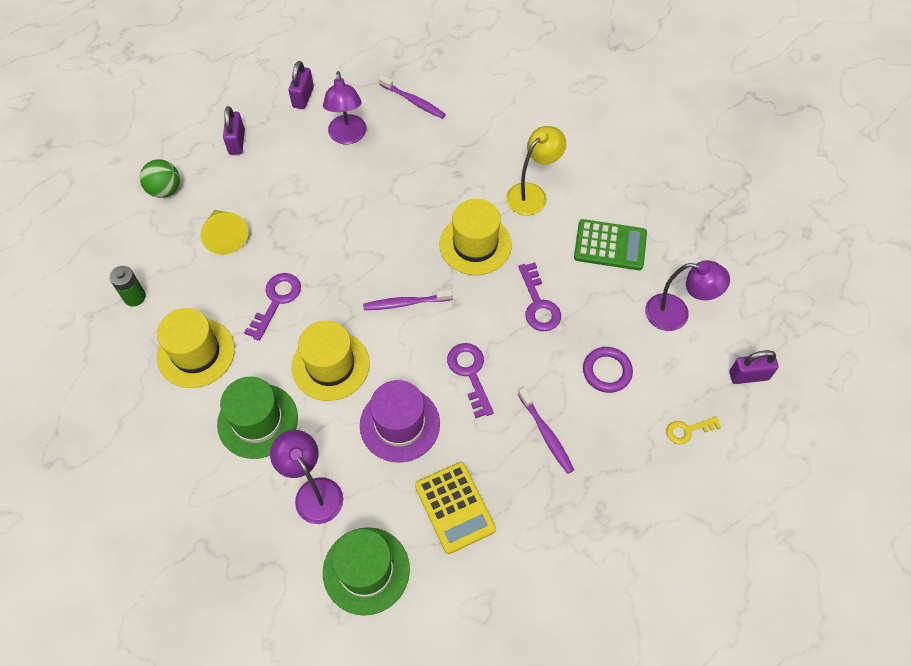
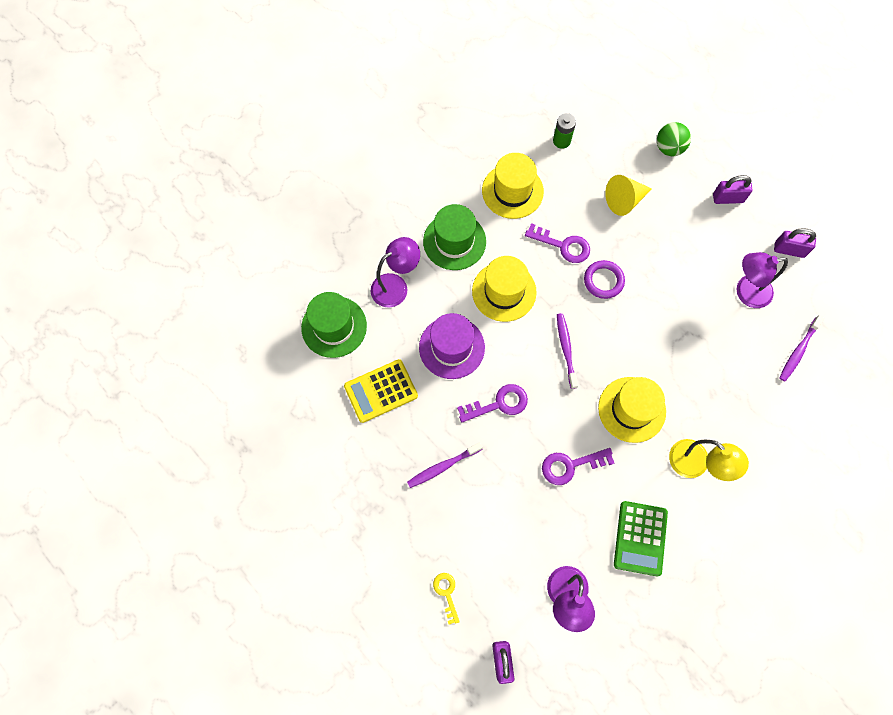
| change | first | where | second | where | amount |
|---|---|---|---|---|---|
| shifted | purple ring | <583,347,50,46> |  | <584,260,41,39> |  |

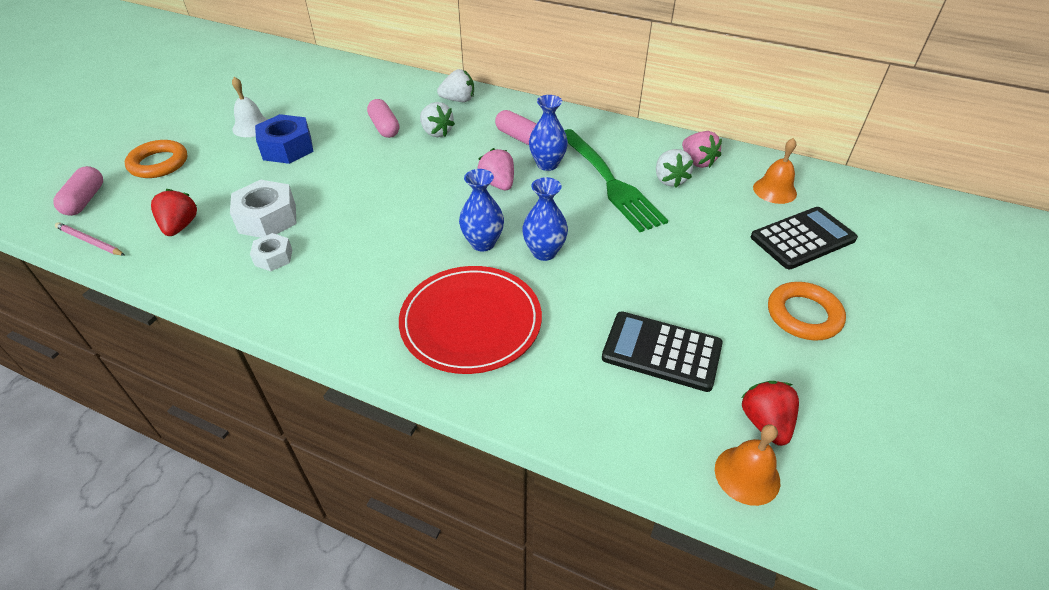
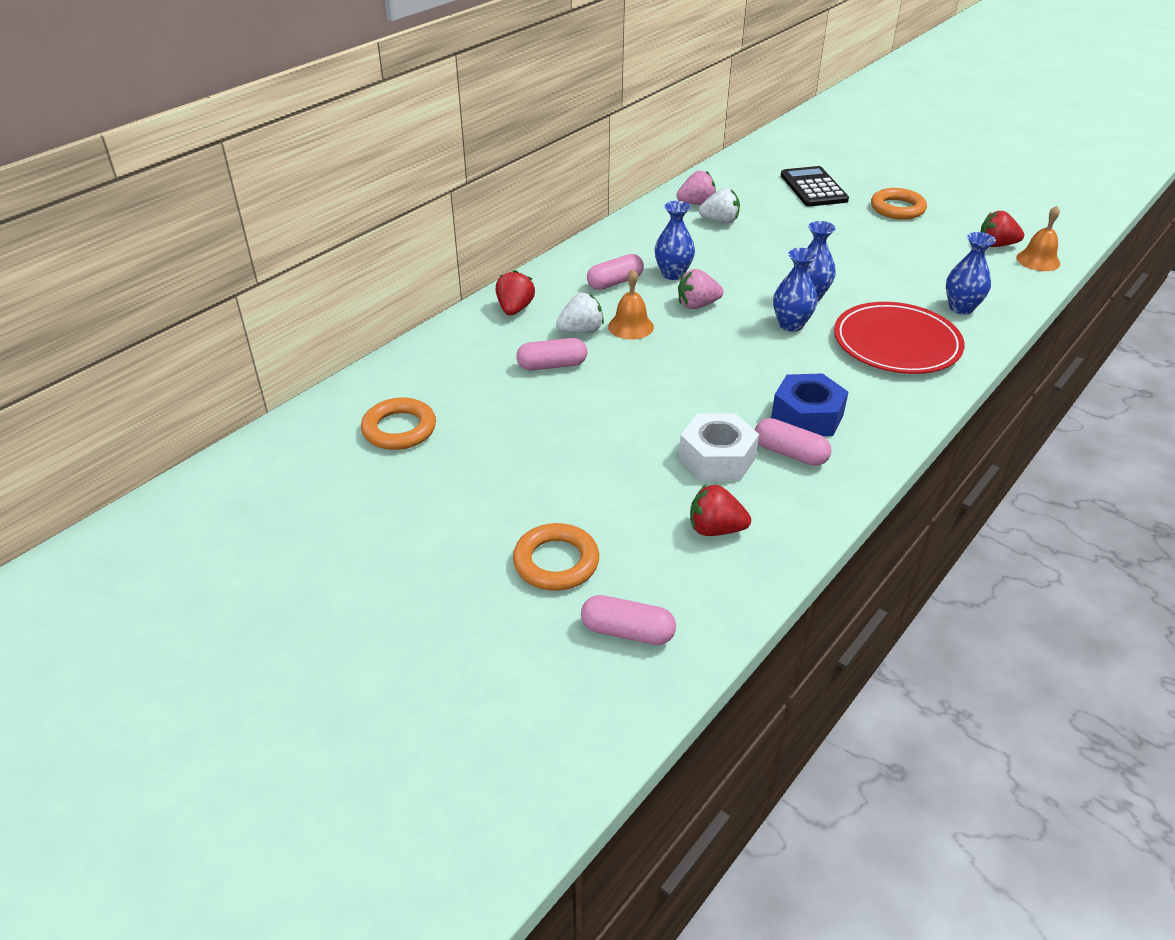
| change | first | where | second | where | amount |
|---|---|---|---|---|---|
| repainted | white strawberry | <437,69,37,33> | red strawberry | <496,270,39,45> |  |
| gone | white bell | <232,77,36,60> |  |  |  |
| shifted | blue nut | <255,114,59,50> |  | <771,373,77,63> |  |
| gone | green fork | <564,129,104,103> |  |  |  |
| shifted | orange bell | <753,138,44,66> |  | <608,269,46,70> |  |
| gone | pink pencil | <55,222,70,34> |  |  |  |
| swapped | white nut | <250,233,42,38> | pink capsule | <755,418,77,48> |  |
| gone | black calculator | <602,311,121,81> |  |  |  |
| new |  |  | blue vase | <946,232,50,83> |  |
| new |  |  | orange ring | <361,398,75,52> |  |

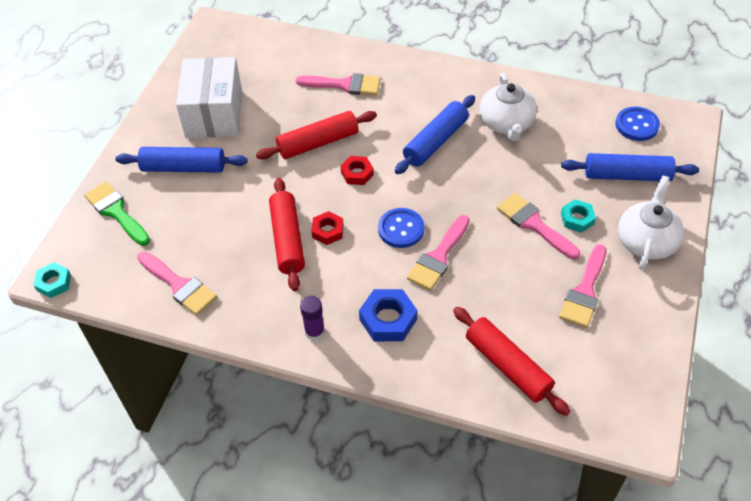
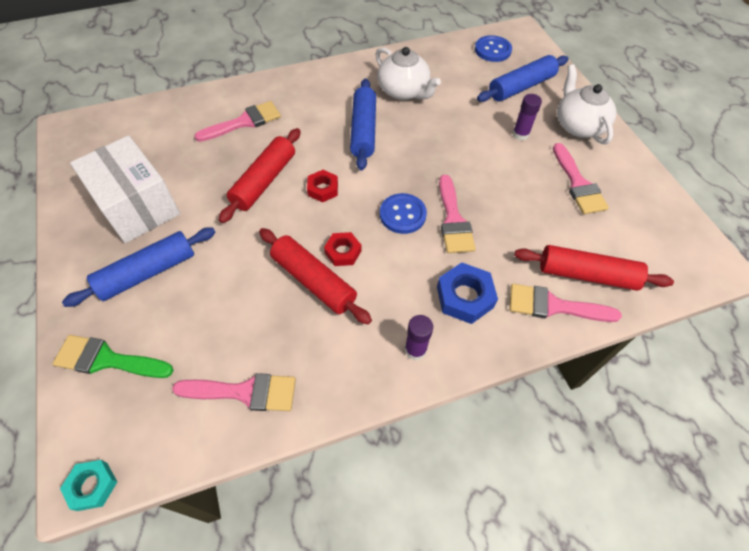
| change | first | where | second | where | amount |
|---|---|---|---|---|---|
| shifted | pink brush | <497,193,83,67> |  | <510,284,112,38> |  |
| swapped | turquoise nut | <561,199,35,34> | purple glue stick | <512,94,30,47> |  |

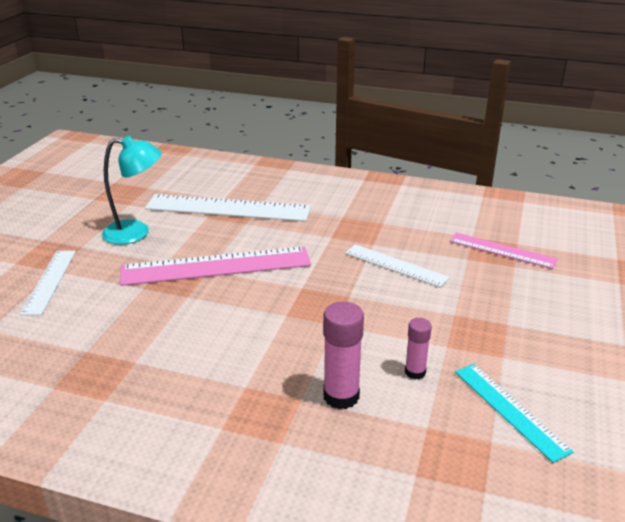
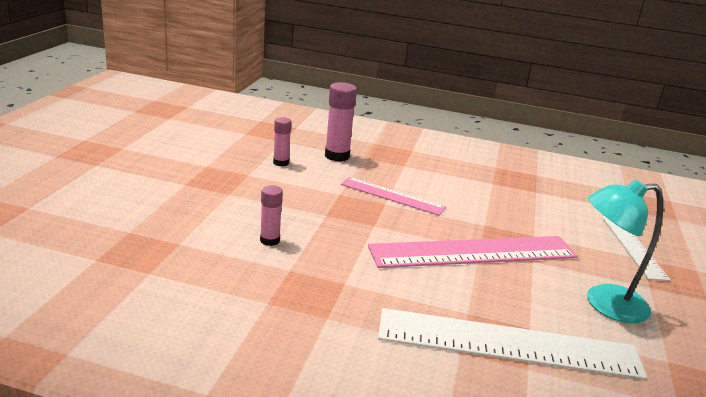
| change | first | where | second | where | amount |
|---|---|---|---|---|---|
| shifted | pink ruler | <450,233,108,36> |  | <341,177,105,39> |  |
| swapped | white ruler | <345,244,105,44> | pink glue stick | <260,185,23,61> |  |
| gone | turquoise ruler | <455,364,119,99> |  |  |  |

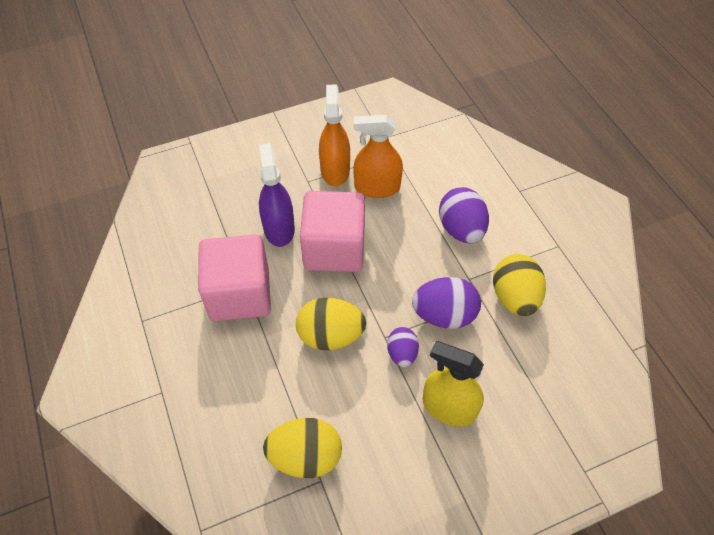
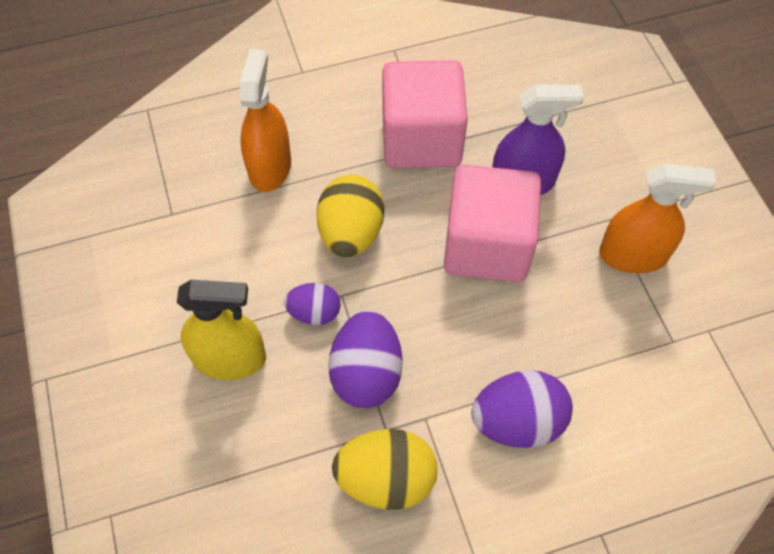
| change | first | where | second | where | amount |
|---|---|---|---|---|---|
| shifted | orange spray bottle | <353,115,50,83> |  | <240,49,51,143> |  |
| rotated | yellow spray bottle | <423,341,61,86> |  | <177,280,89,100> | 60 degrees clockwise |
| gone | yellow egg | <263,418,79,60> |  |  |  |

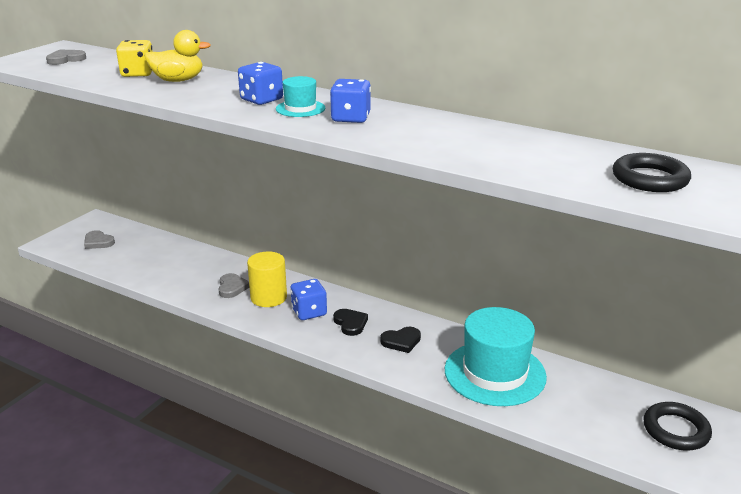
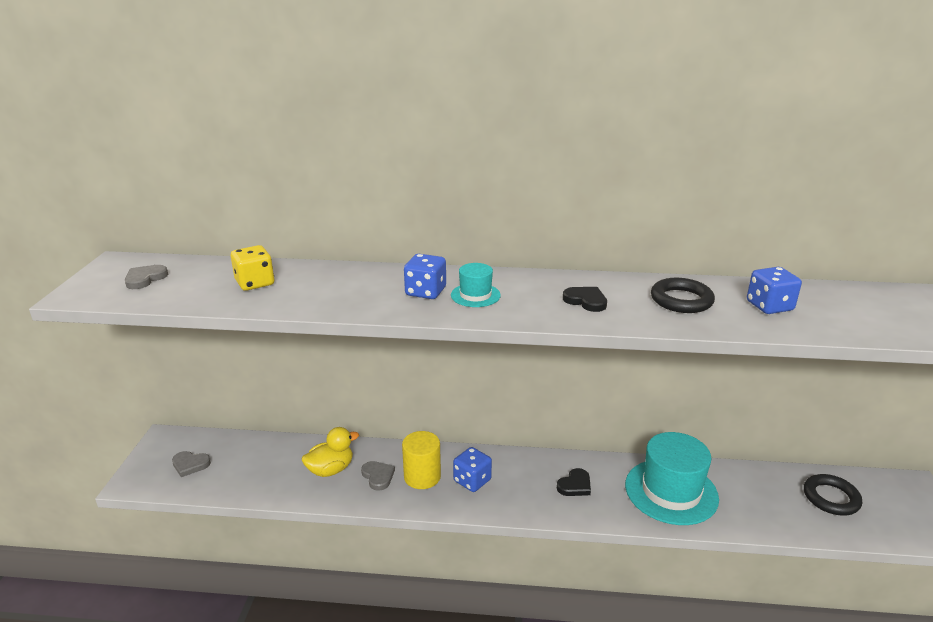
| change | first | where | second | where | amount |
|---|---|---|---|---|---|
| shifted | yellow duck | <144,30,67,52> |  | <302,427,57,50> |  |
| shifted | blue dice | <330,79,41,44> |  | <747,267,55,47> |  |
| shifted | black ring | <613,153,78,39> |  | <651,278,64,35> |  |
| shifted | black heart | <333,309,35,27> |  | <563,287,44,25> |  |

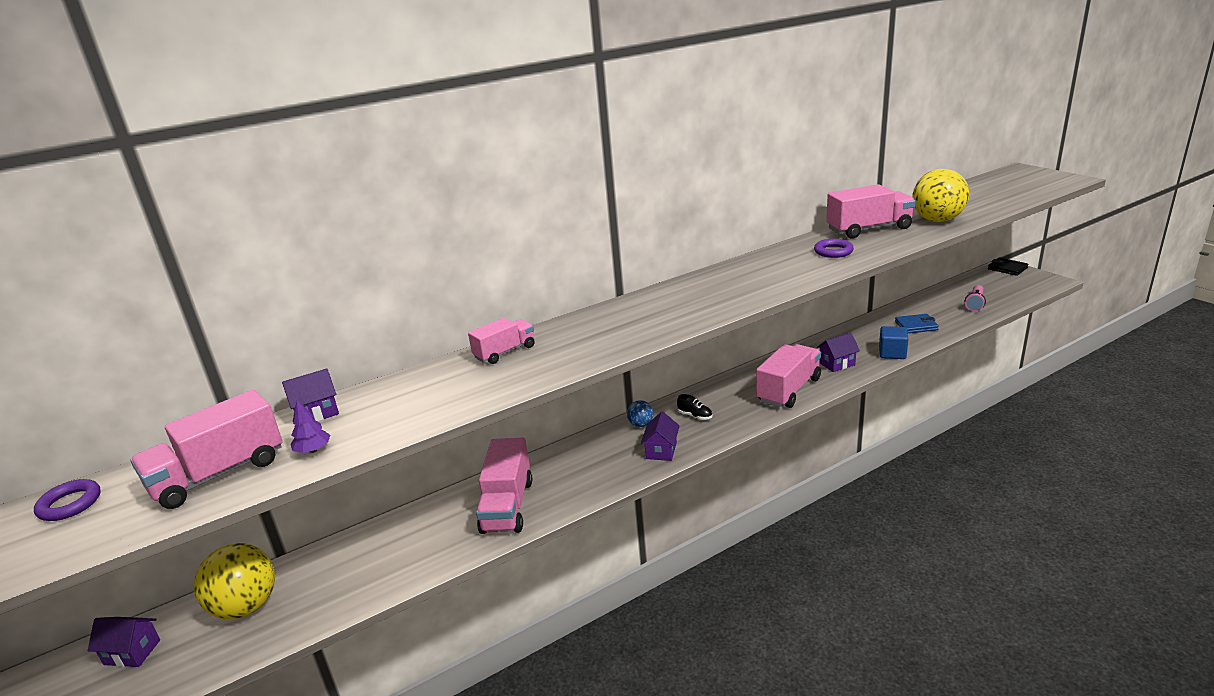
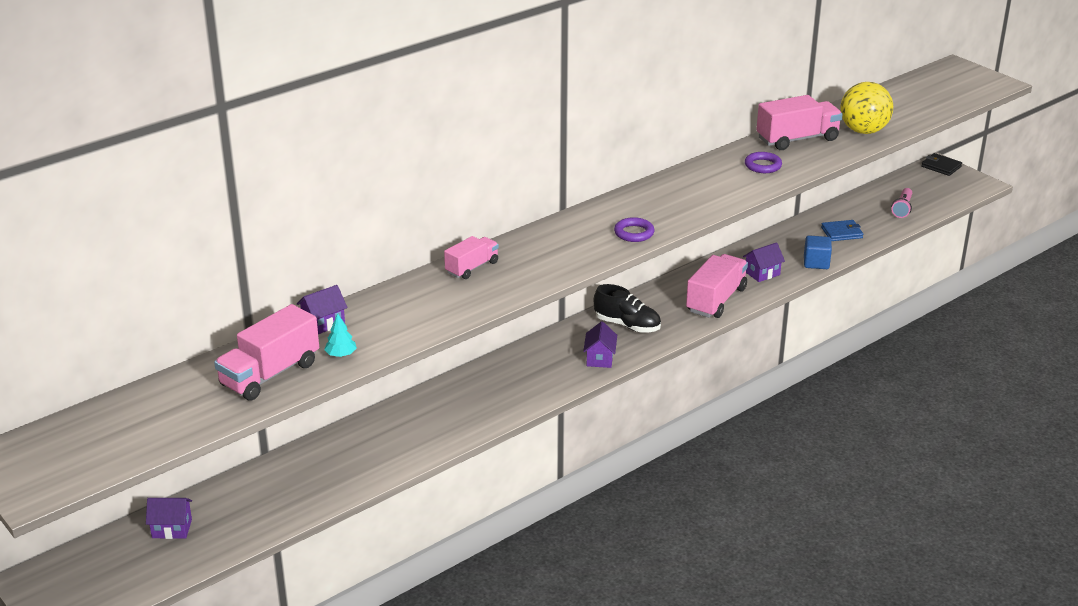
| change | first | where | second | where | amount |
|---|---|---|---|---|---|
| scaled | black shoe | <677,394,35,26> |  | <594,284,67,49> | x1.91 |
| repainted | purple tree | <290,400,40,53> | turquoise tree | <324,313,33,44> |  |
| gone | blue ball | <627,400,27,27> |  |  |  |
| gone | pink truck | <476,438,56,96> |  |  |  |
| shifted | purple ring | <34,479,67,42> |  | <614,217,40,25> |  |
| gone | yellow ball | <194,543,81,76> |  |  |  |

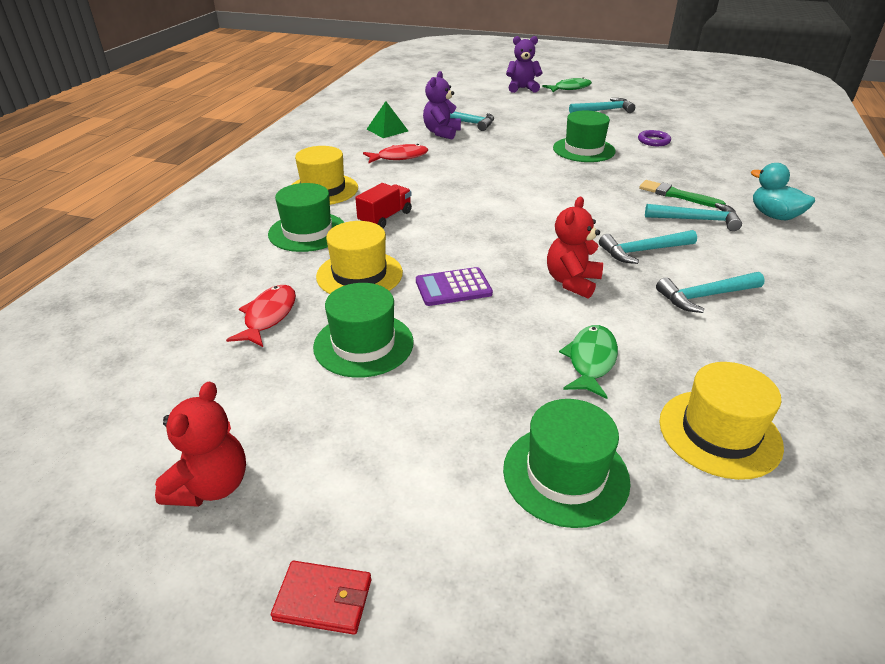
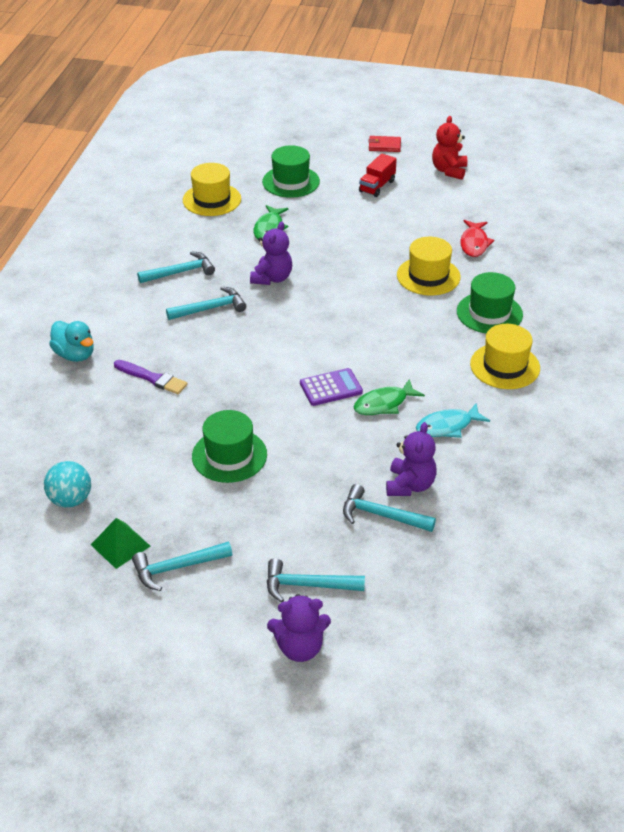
| change | first | where | second | where | amount |
|---|---|---|---|---|---|
| shifted | green fish | <542,77,50,15> |  | <354,379,71,36> |  |
| shifted | green pyramid | <367,101,41,37> |  | <91,518,60,51> |  |
| gone | purple ring | <638,130,33,16> |  |  |  |
| repainted | red fish | <363,144,65,19> | turquoise fish | <416,403,74,35> |  |
| repainted | green brush | <639,180,87,28> | purple brush | <114,360,73,34> |  |
| shifted | red truck | <355,183,57,45> |  | <359,154,38,43> |  |
| repainted | red teddy bear | <547,197,56,102> | purple teddy bear | <250,221,42,64> |  |
| shifted | turquoise hammer | <645,203,97,28> |  | <267,558,98,45> |  |
| shifted | purple calculator | <416,267,77,39> |  | <300,368,63,38> |  |
| gone | green hat | <313,283,101,95> |  |  |  |
| new |  |  | turquoise ball | <44,461,47,47> |  |

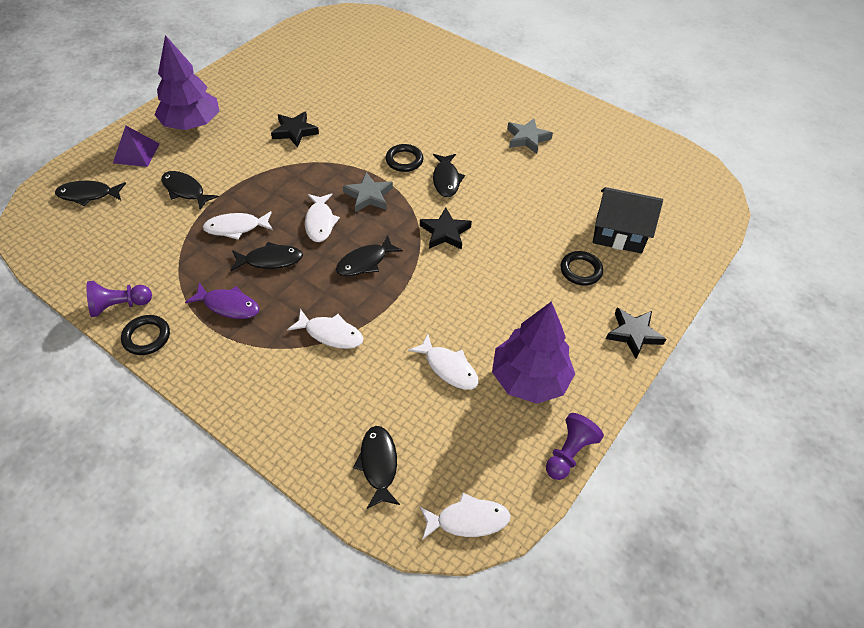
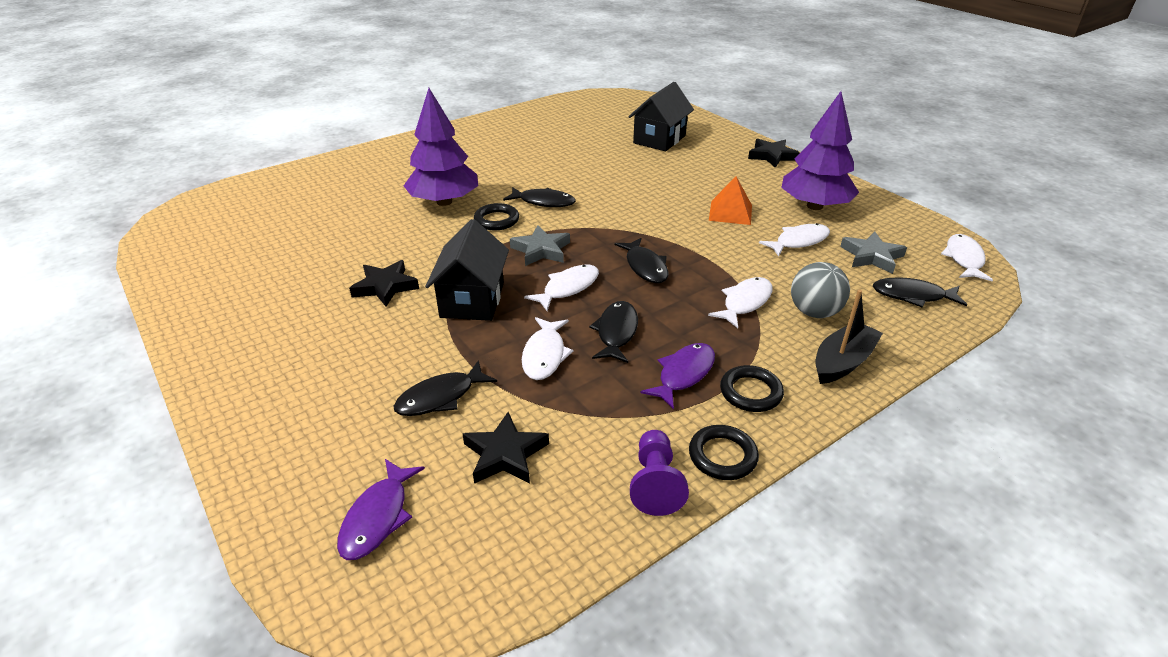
| change | first | where | second | where | amount |
|---|---|---|---|---|---|
| shifted | purple tree | <154,35,65,95> |  | <403,88,75,118> |  |
| shifted | grey star | <507,118,46,36> |  | <840,232,67,42> |  |
| gone | purple pyramid | <113,126,47,41> |  |  |  |
| repainted | black fish | <55,181,71,25> | purple fish | <337,459,88,101> |  |
| rotated | white fish | <305,194,35,48> |  | <524,265,75,46> | 60 degrees counterclockwise |
| shifted | black star | <420,207,52,43> |  | <463,412,86,72> |  |
| shifted | black ring | <561,251,42,35> |  | <720,365,64,47> |  |
| gone | purple pawn | <546,413,58,67> |  |  |  |
| new |  |  | orange pyramid | <709,176,43,49> |  |
| new |  |  | black house | <425,219,84,102> |  |
| new |  |  | grey ball | <791,262,59,56> |  |
| new |  |  | black boat | <815,290,68,94> |  |

